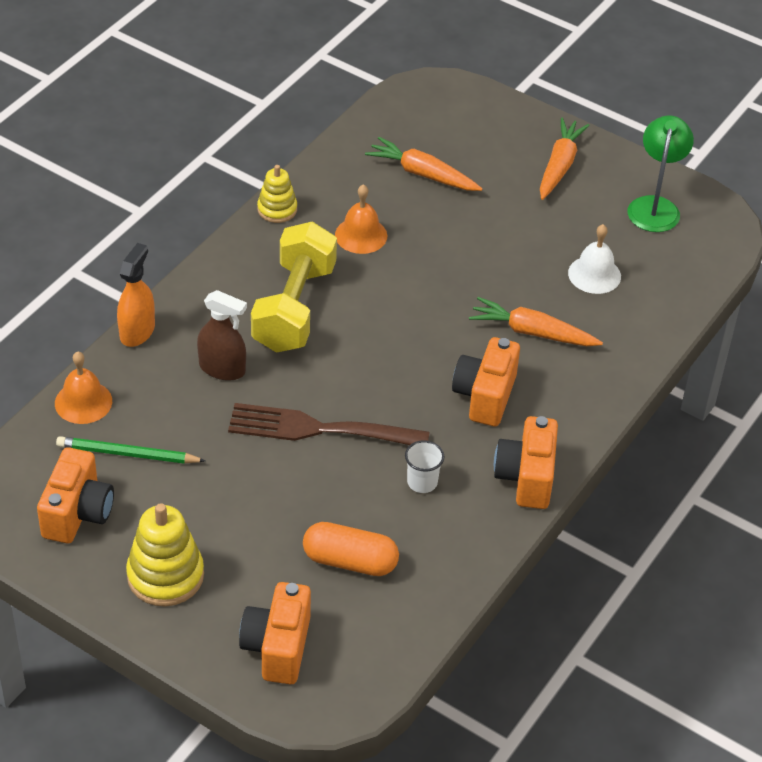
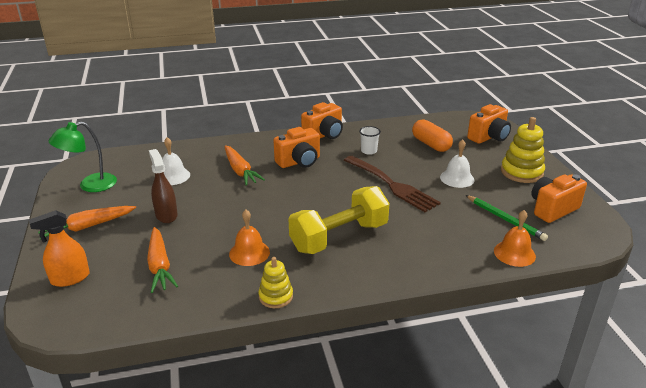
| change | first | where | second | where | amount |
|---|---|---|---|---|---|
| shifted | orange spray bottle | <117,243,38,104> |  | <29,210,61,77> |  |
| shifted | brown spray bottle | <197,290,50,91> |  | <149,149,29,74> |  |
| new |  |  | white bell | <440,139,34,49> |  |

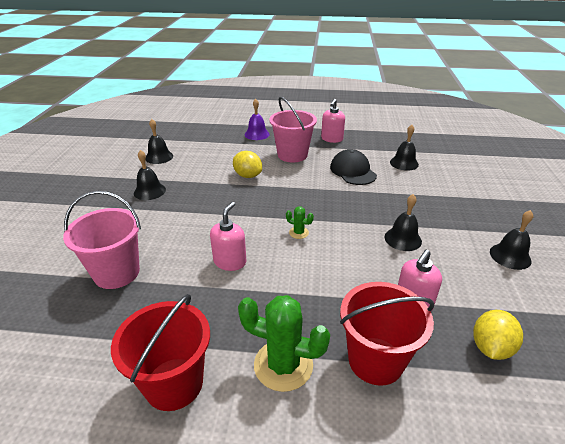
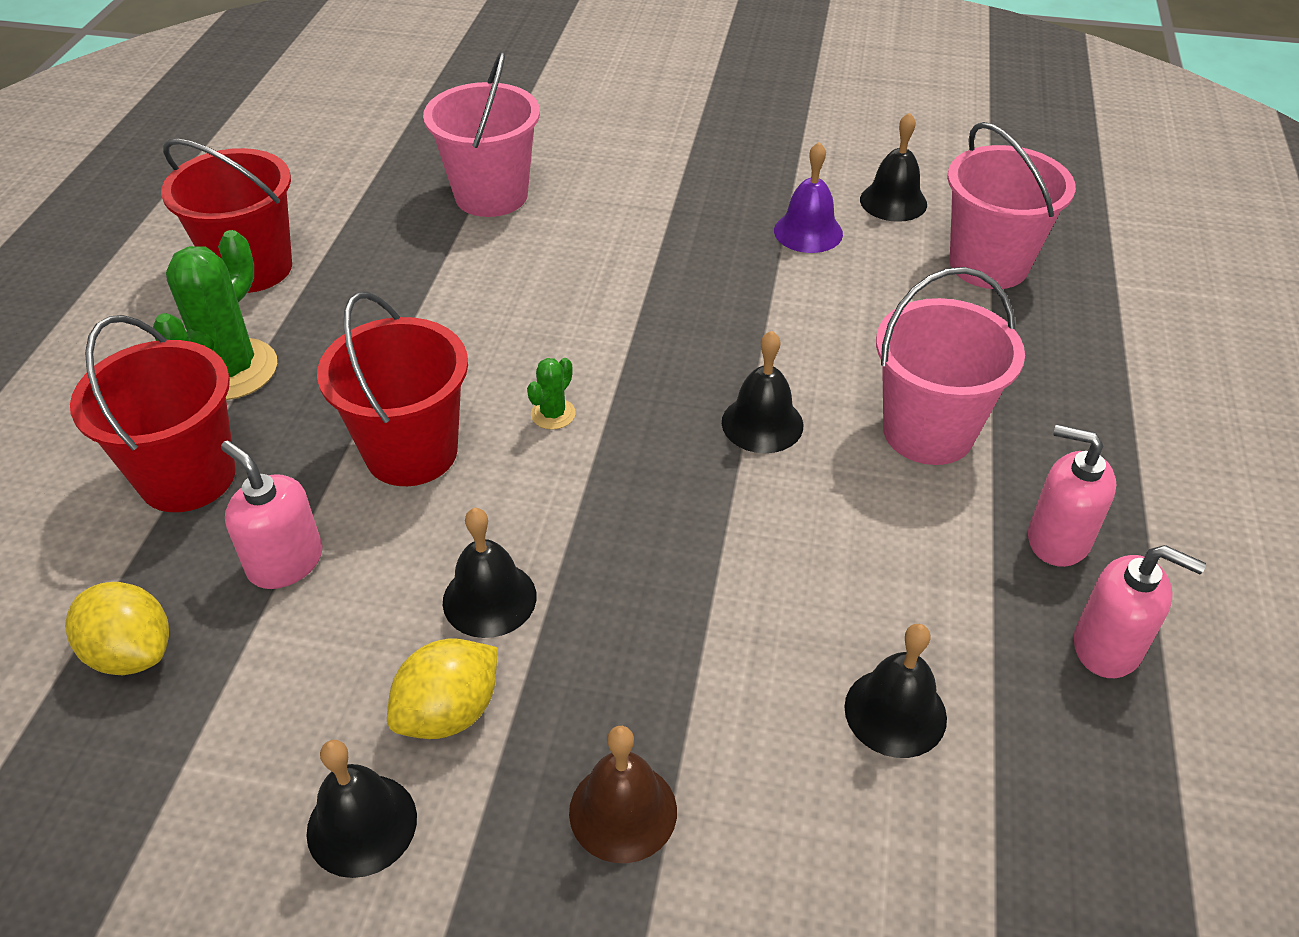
| change | first | where | second | where | amount |
|---|---|---|---|---|---|
| shifted | purple bell | <245,99,24,41> |  | <774,142,69,111> |  |
| gone | black cap | <330,149,47,36> |  |  |  |
| shifted | black bell | <134,150,32,50> |  | <722,331,81,122> |  |
| shifted | yellow lemon | <233,151,29,27> |  | <387,638,111,101> |  |
| shifted | pink soap dispenser | <210,202,36,69> |  | <1074,545,132,133> |  |
| new |  |  | pink bucket | <947,122,129,167> |  |
| new |  |  | red bucket | <317,292,151,194> |  |
| new |  |  | brown bell | <569,726,108,137> |  |

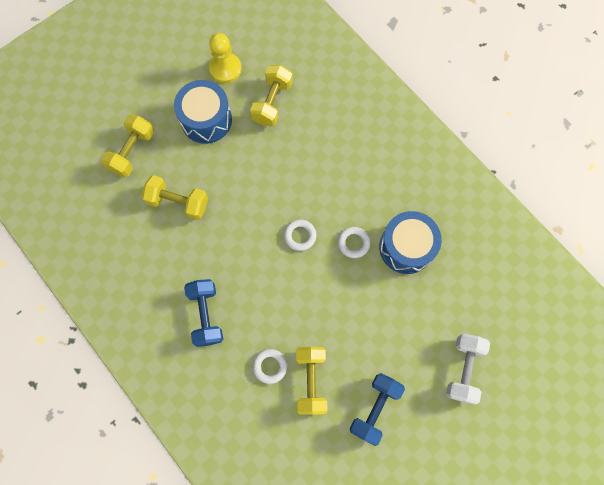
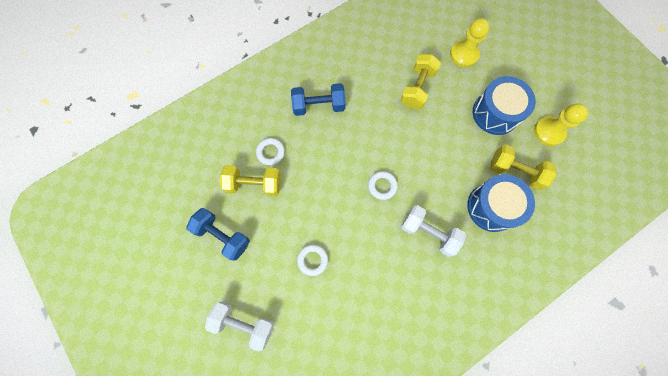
| change | first | where | second | where | amount |
|---|---|---|---|---|---|
| swapped | yellow dumbbell | <101,115,54,62> | yellow pawn | <450,18,40,49> |  |
| shifted | blue drum | <379,211,63,63> |  | <467,174,68,58> |  |
| shifted | white ring | <338,227,32,31> |  | <297,244,31,32> |  |
| new |  |  | white dumbbell | <401,205,65,52> |  |

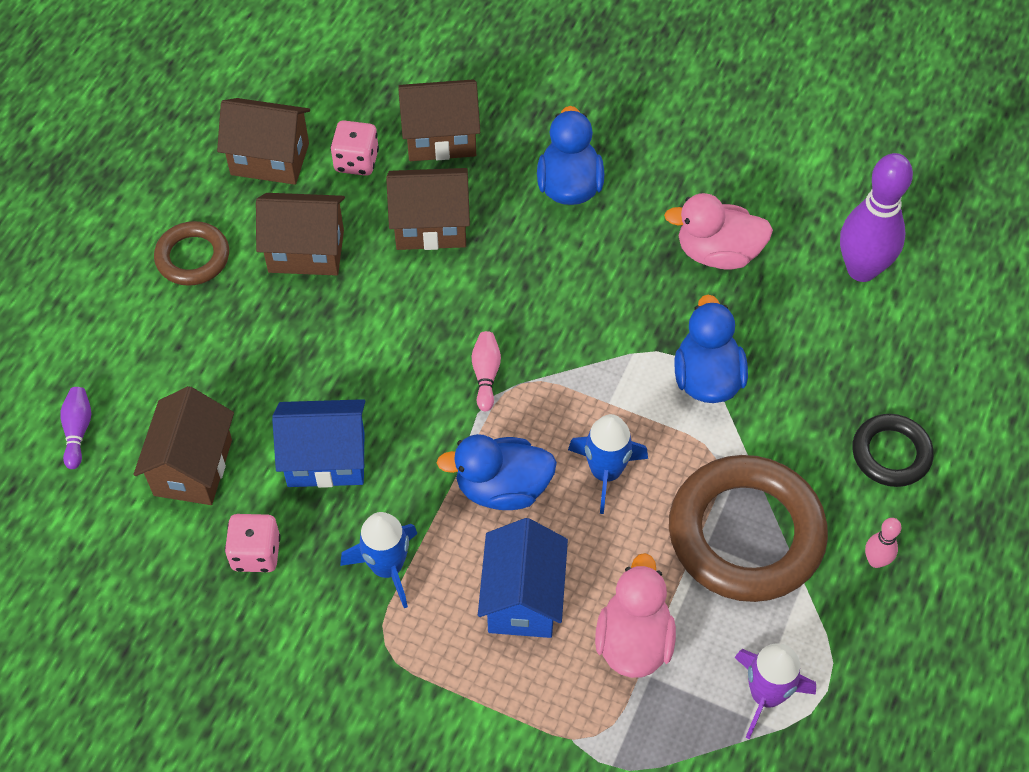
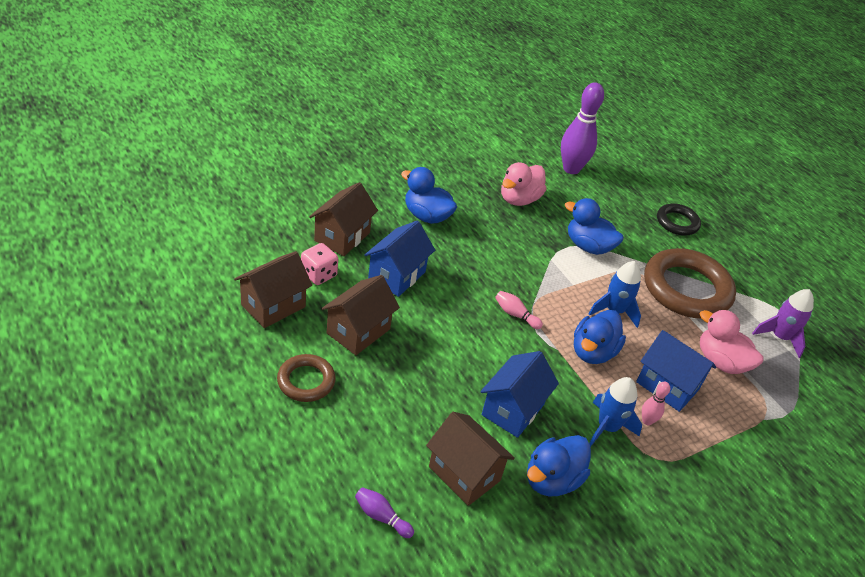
| change | first | where | second | where | amount |
|---|---|---|---|---|---|
| repainted | brown house | <386,168,84,82> | blue house | <364,220,71,77> |  |
| swapped | pink dice | <225,514,56,58> | blue duck | <527,435,64,61> |  |
| shifted | pink bowling pin | <865,518,36,50> |  | <642,382,28,43> |  |

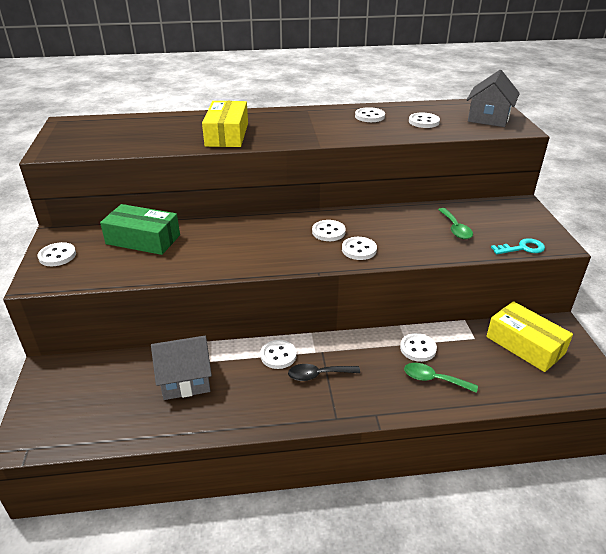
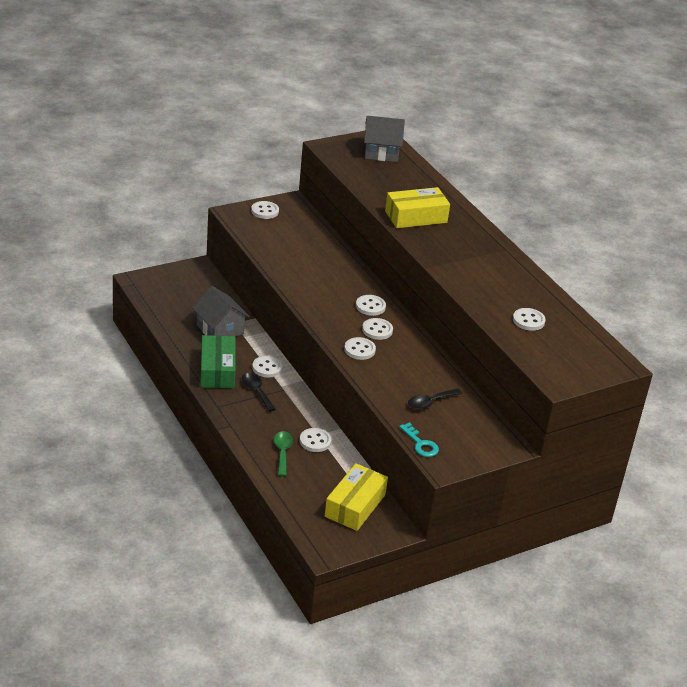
| change | first | where | second | where | amount |
|---|---|---|---|---|---|
| shifted | grey house | <466,70,54,57> |  | <364,116,41,46> |  |
| shifted | white button | <355,107,30,15> |  | <356,295,30,21> |  |
| shifted | green box | <100,204,80,51> |  | <200,335,36,53> |  |
| repainted | green spoon | <438,208,35,31> | black spoon | <408,389,54,20> |  |

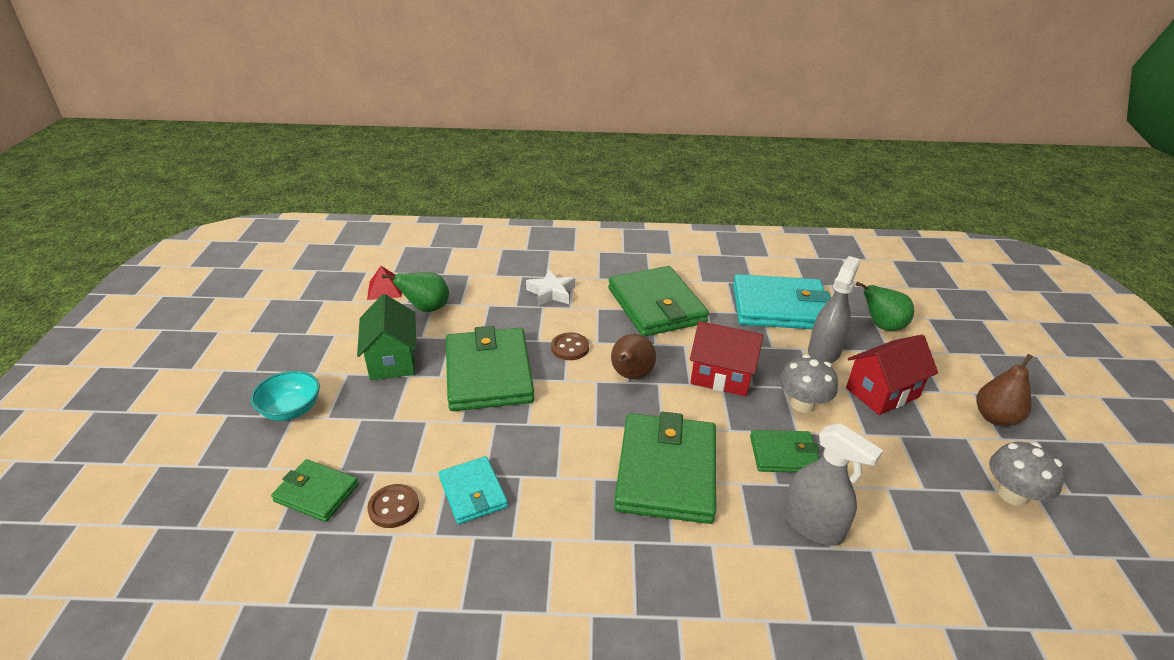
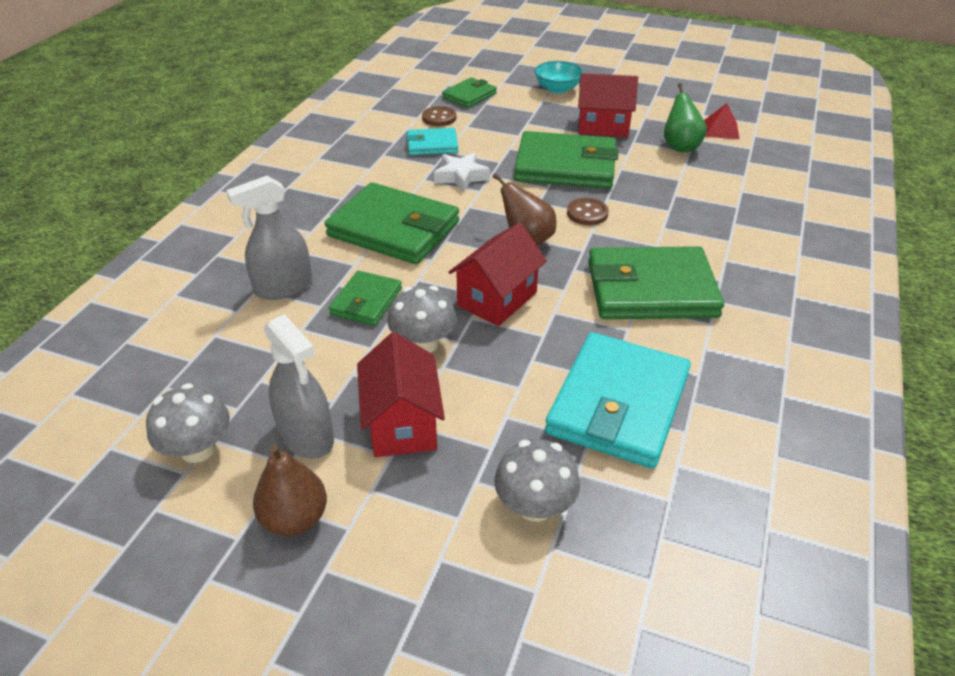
| change | first | where | second | where | amount |
|---|---|---|---|---|---|
| shifted | grey spray bottle | <808,256,52,107> |  | <264,314,70,145> |  |
| shifted | white star | <526,270,49,36> |  | <434,152,56,40> |  |
| swapped | green pear | <856,281,58,50> | grey mushroom | <494,439,86,83> |  |
| repainted | green house | <357,294,60,86> | red house | <578,73,60,64> |  |

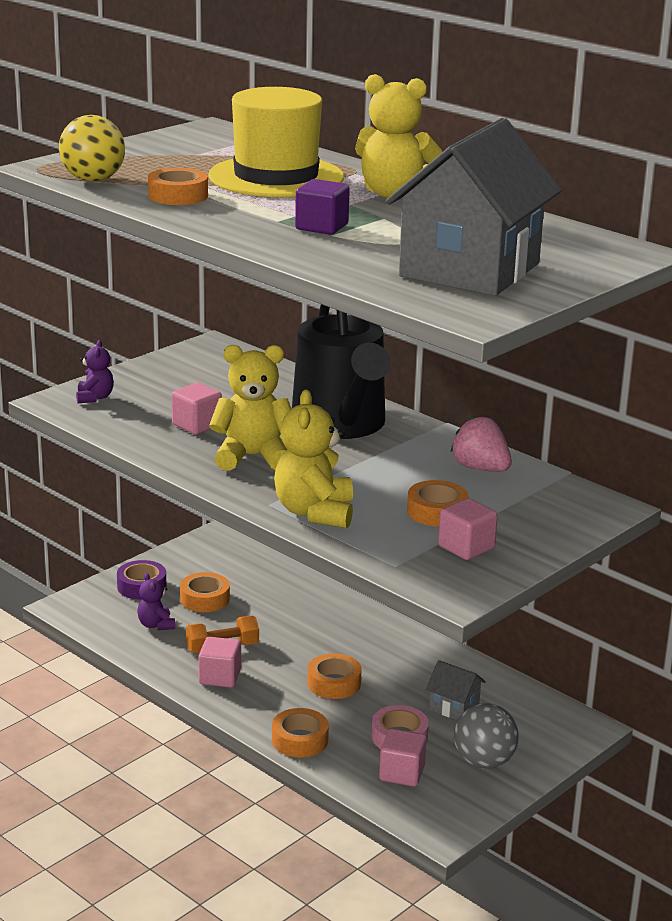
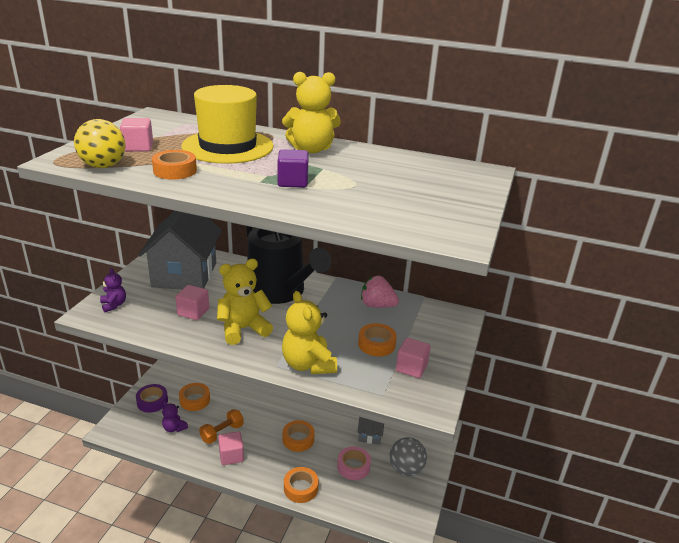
| change | first | where | second | where | amount |
|---|---|---|---|---|---|
| shifted | grey house | <386,118,175,178> |  | <138,211,84,79> |  |
| shifted | pink cube | <379,729,48,58> |  | <120,118,33,34> |  |

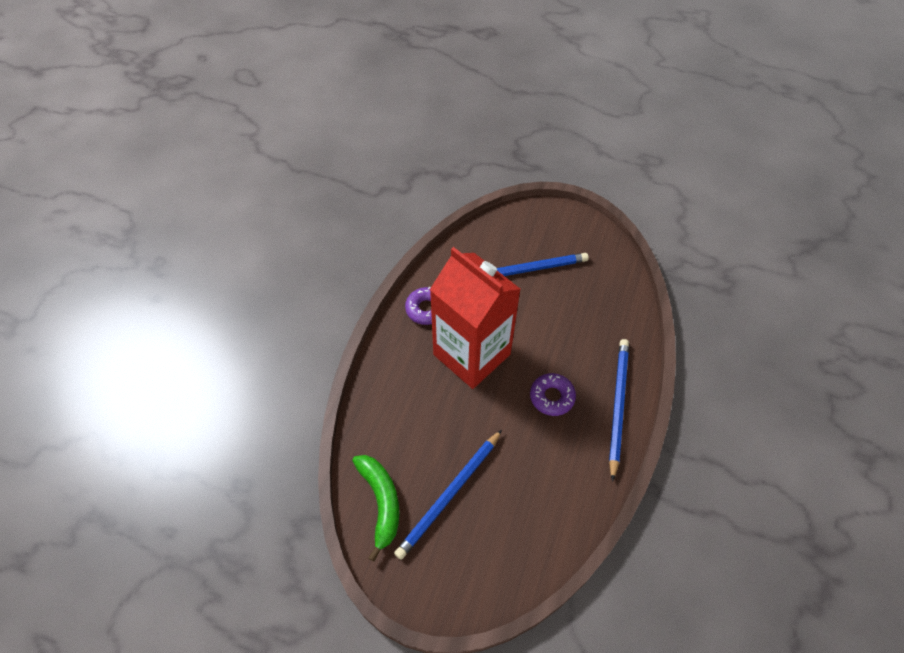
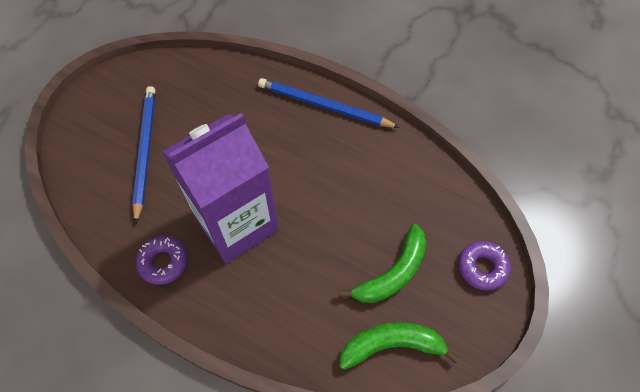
| change | first | where | second | where | amount |
|---|---|---|---|---|---|
| repainted | red carton | <430,247,91,142> | purple carton | <162,113,117,151> |  |
| shifted | purple donut | <530,373,46,43> |  | <458,241,53,50> |  |
| swapped | blue pencil | <394,430,108,130> | green banana | <338,224,88,79> |  |

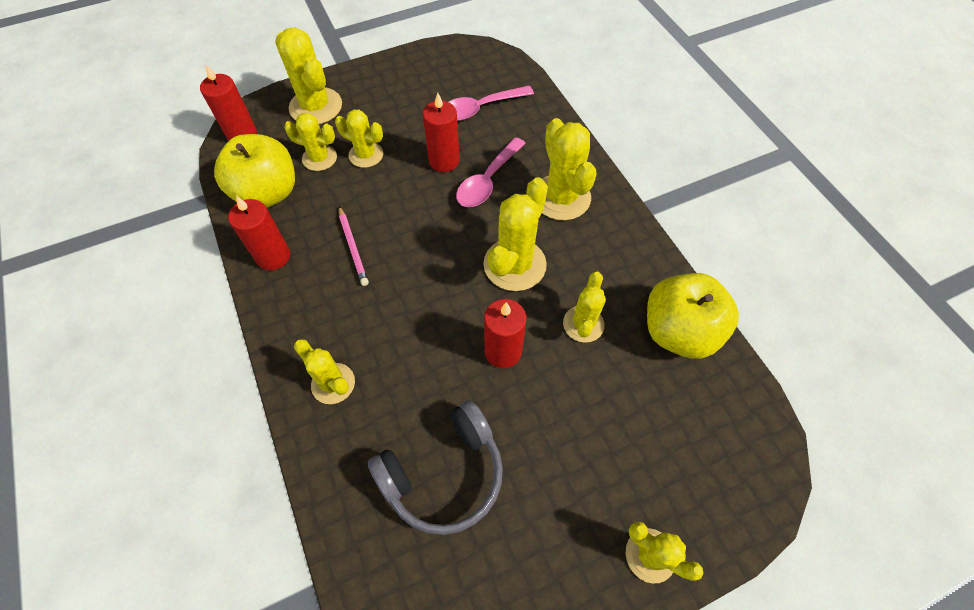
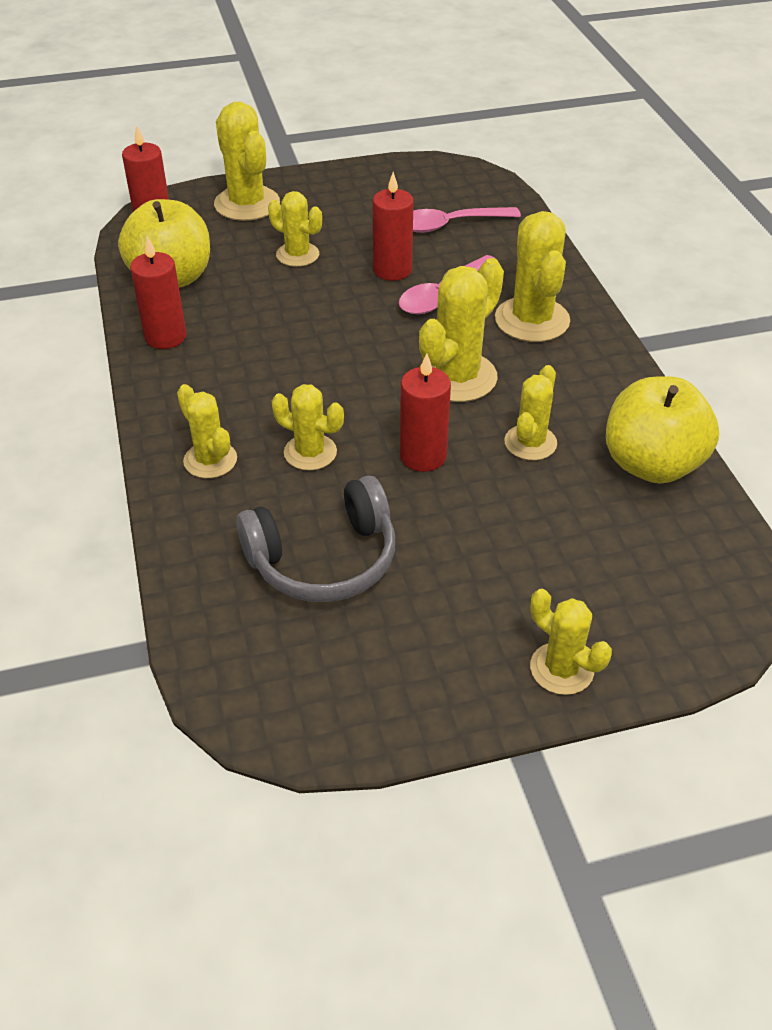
| change | first | where | second | where | amount |
|---|---|---|---|---|---|
| shifted | yellow cactus | <284,113,53,58> |  | <272,384,72,86> |  |
| gone | pink pencil | <339,206,30,80> |  |  |  |

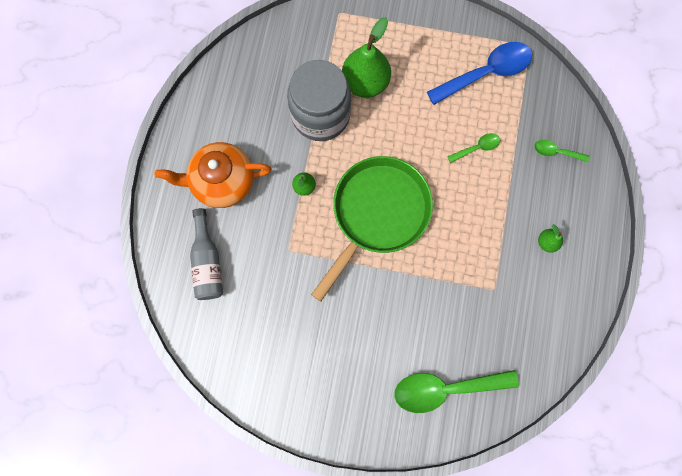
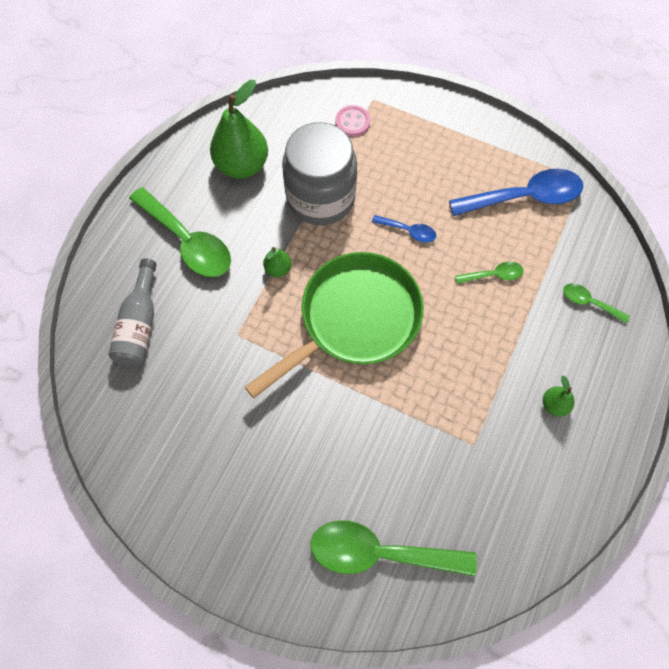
| change | first | where | second | where | amount |
|---|---|---|---|---|---|
| shifted | green pear | <342,17,49,81> |  | <210,80,58,99> |  |
| swapped | orange teapot | <155,142,116,66> | green spoon | <129,187,102,90> |  |
| new |  |  | pink button | <335,105,35,32> |  |
| new |  |  | blue spoon | <372,215,64,28> |  |

